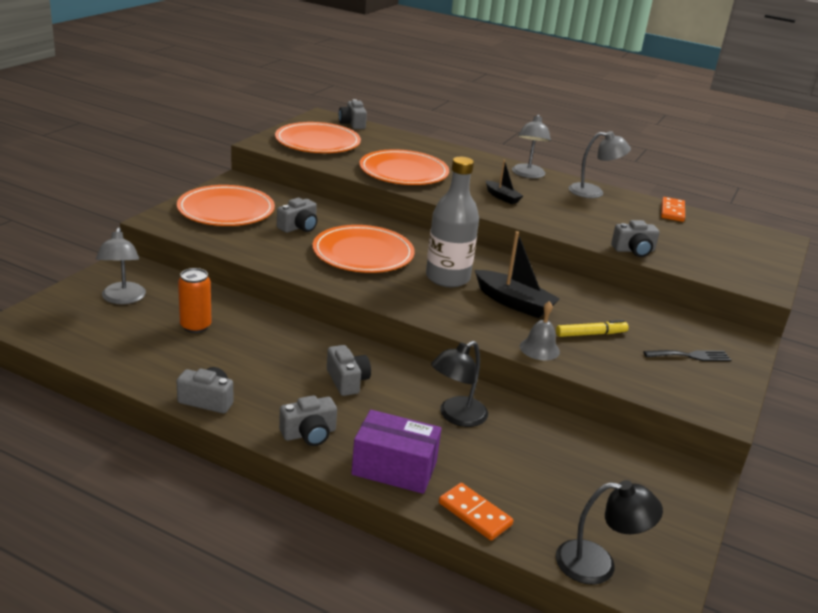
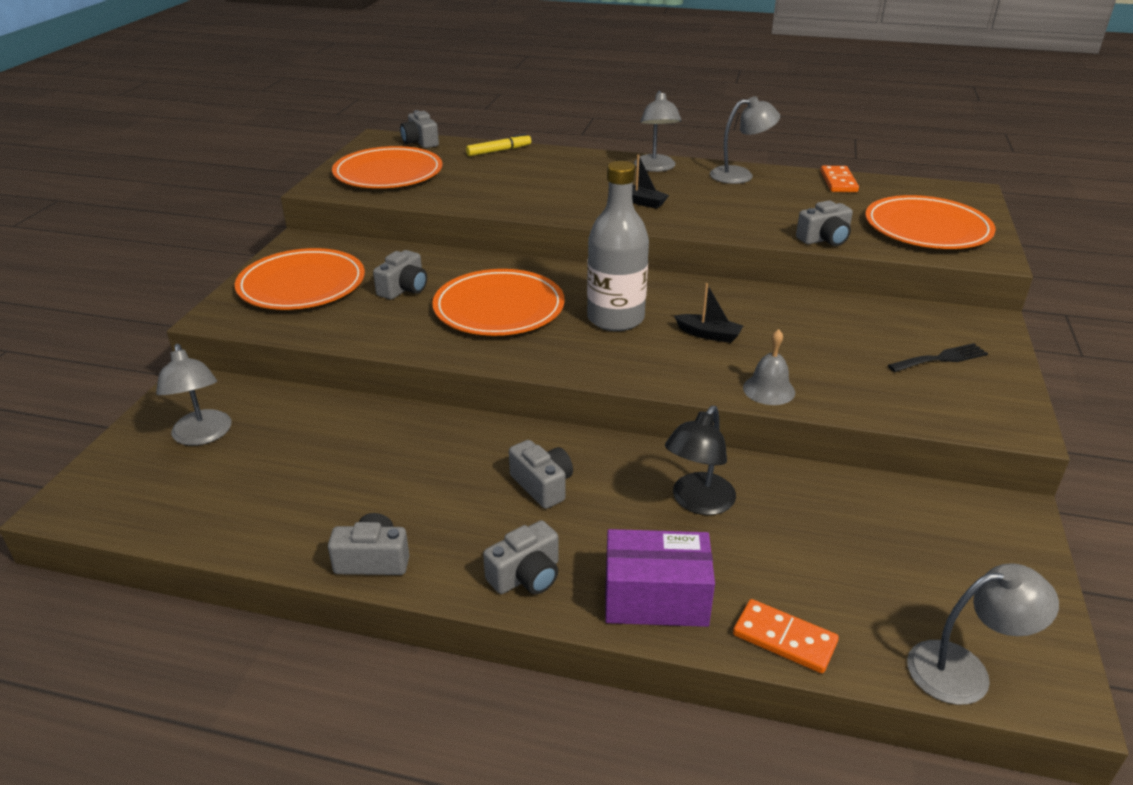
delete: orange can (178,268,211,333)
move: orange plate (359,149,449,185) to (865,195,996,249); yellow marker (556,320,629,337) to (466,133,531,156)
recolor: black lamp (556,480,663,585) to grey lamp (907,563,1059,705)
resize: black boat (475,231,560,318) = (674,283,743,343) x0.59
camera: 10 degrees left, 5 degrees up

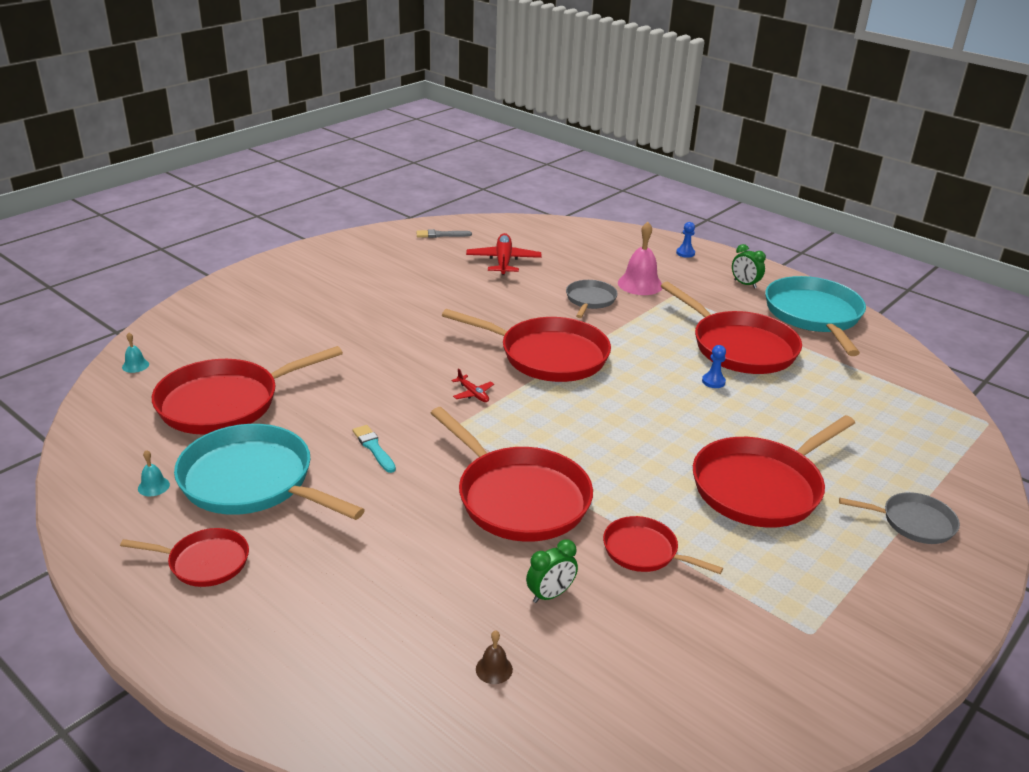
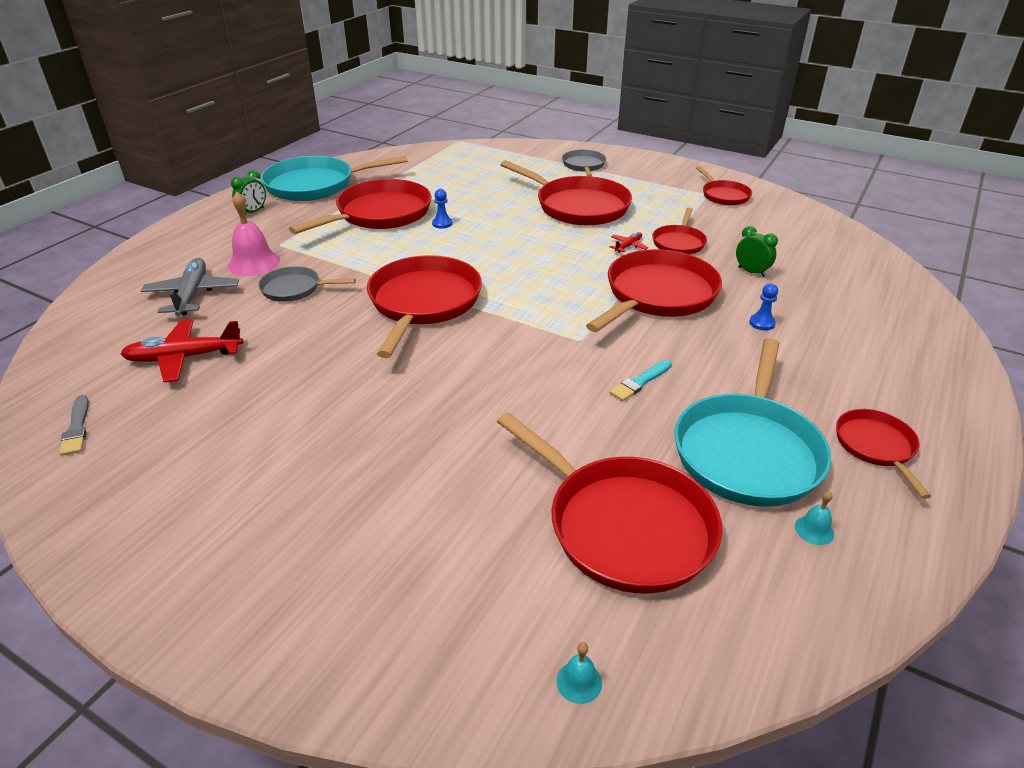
delete: brown bell (476,630,513,684)
insert: red pan (696,166,752,206); grey plane (141,258,239,316)
move: blue pawn (676,222,695,258) to (749,283,778,331); red plane (452,368,494,402) to (610,232,648,253)
camera: 100 degrees left, 5 degrees up

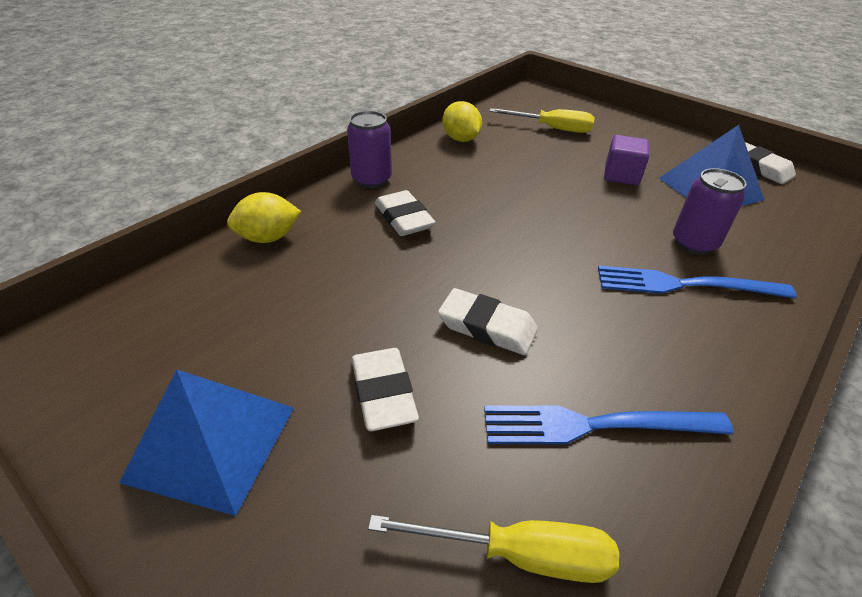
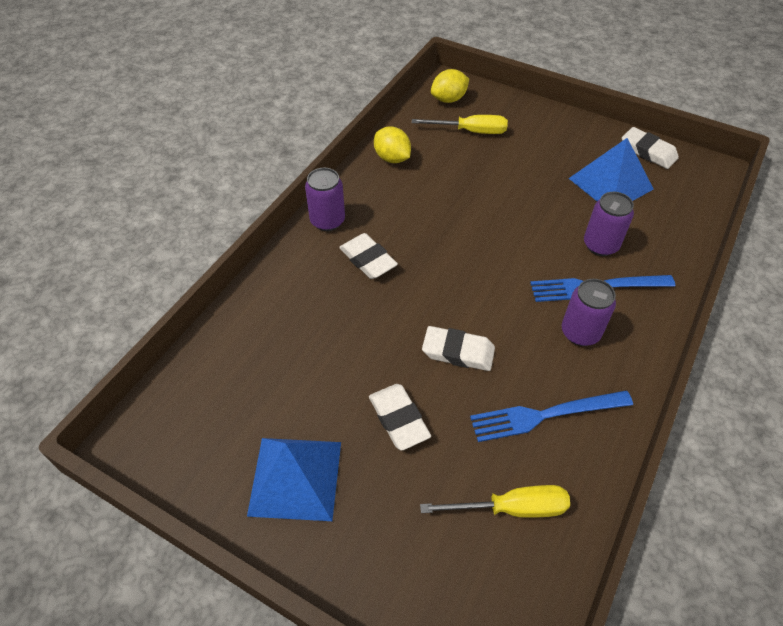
delete: purple cube (604,135,649,185)
insert: purple can (562,279,616,346)
move: yellow lemon (227,192,301,243) to (431,69,469,103)
camera: 10 degrees left, 10 degrees up

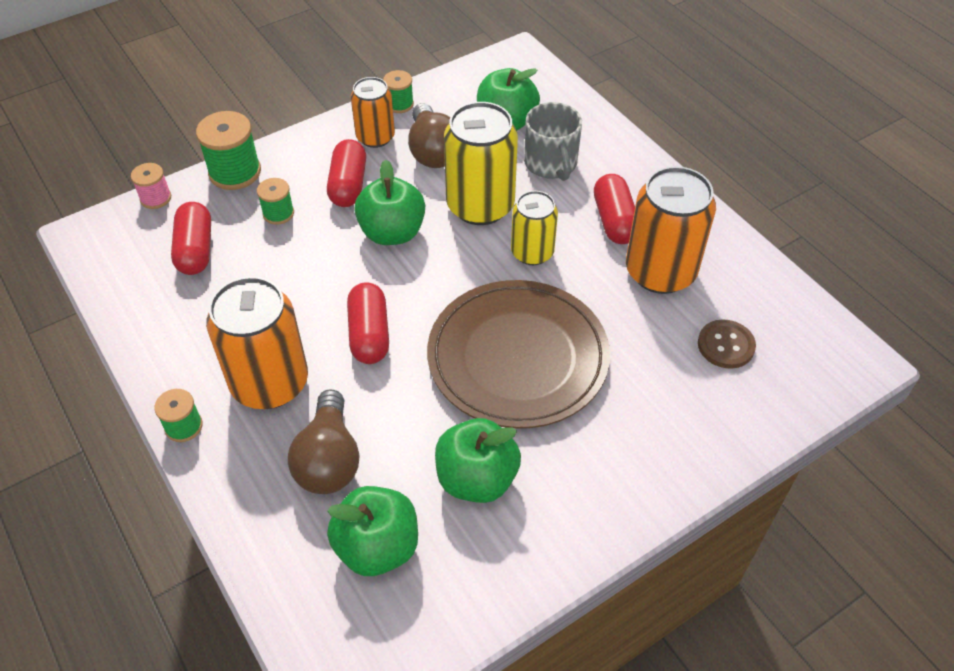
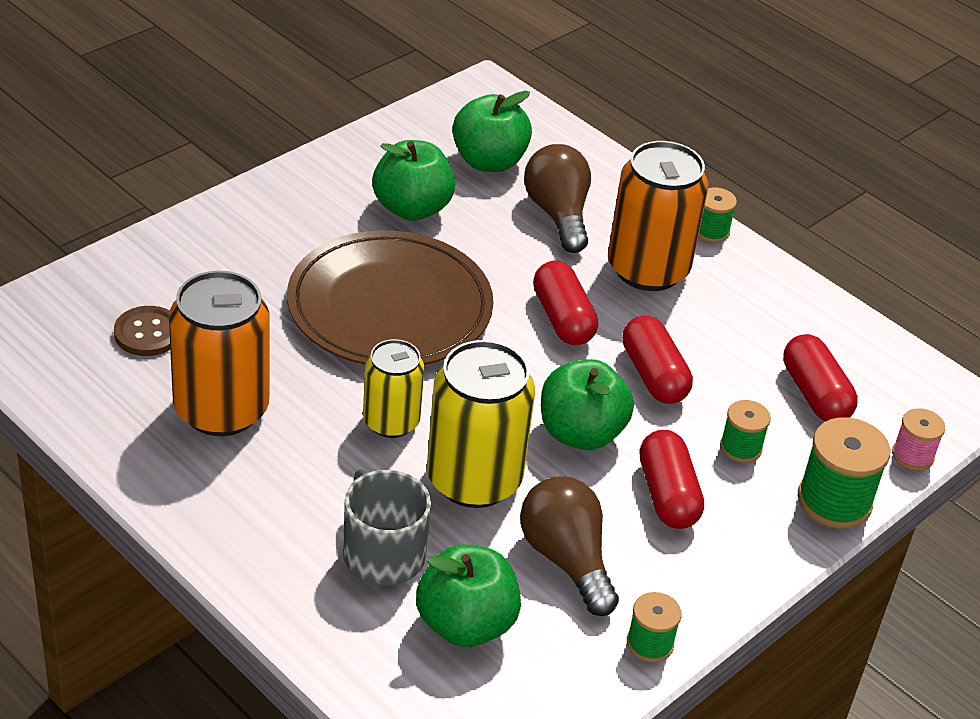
delete: orange can (351,77,395,148)
move: red capsule (594,174,635,244) to (622,315,693,404)
camera: 165 degrees right, 10 degrees down

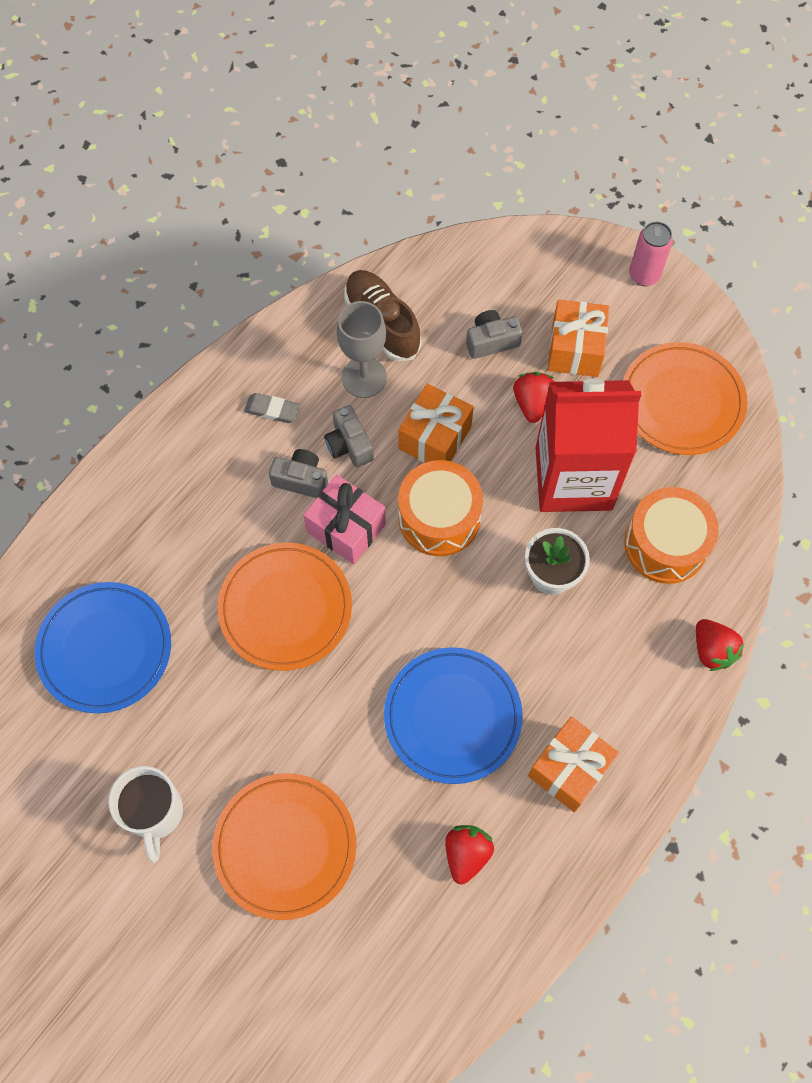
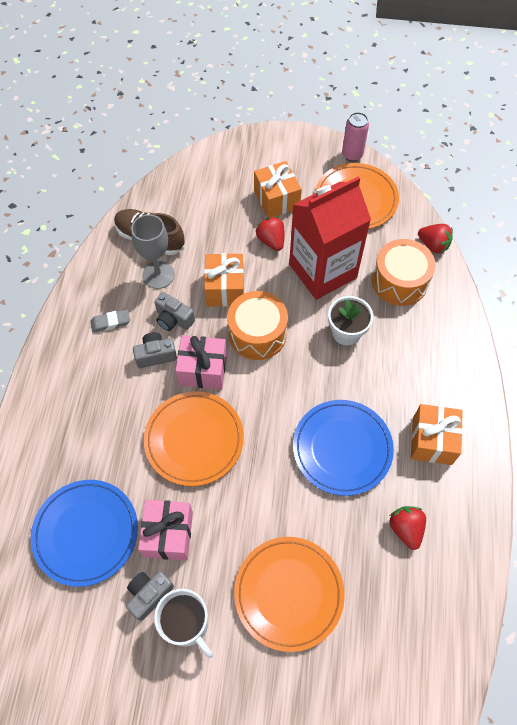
insert: pink gift (138,500,193,560)
move: pink can (629,222,673,286) to (342,112,369,162); grey camera (466,310,523,359) to (126,571,174,621); red strawberry (696,619,745,671) to (418,224,453,253)
camera: 30 degrees left, 5 degrees down

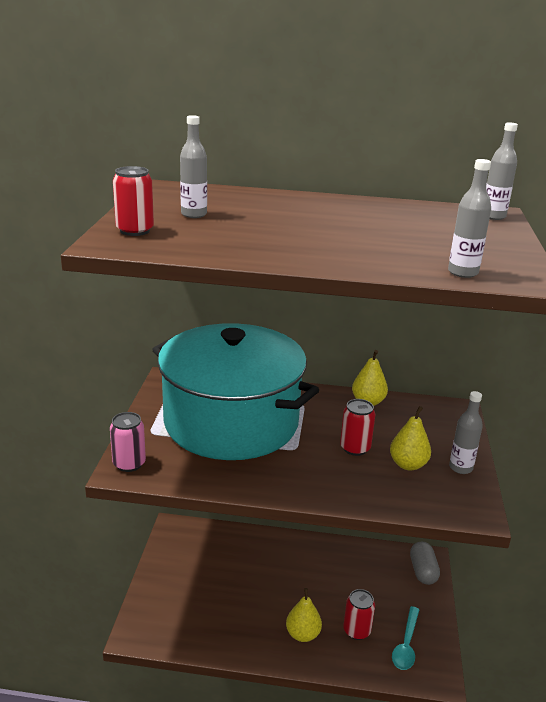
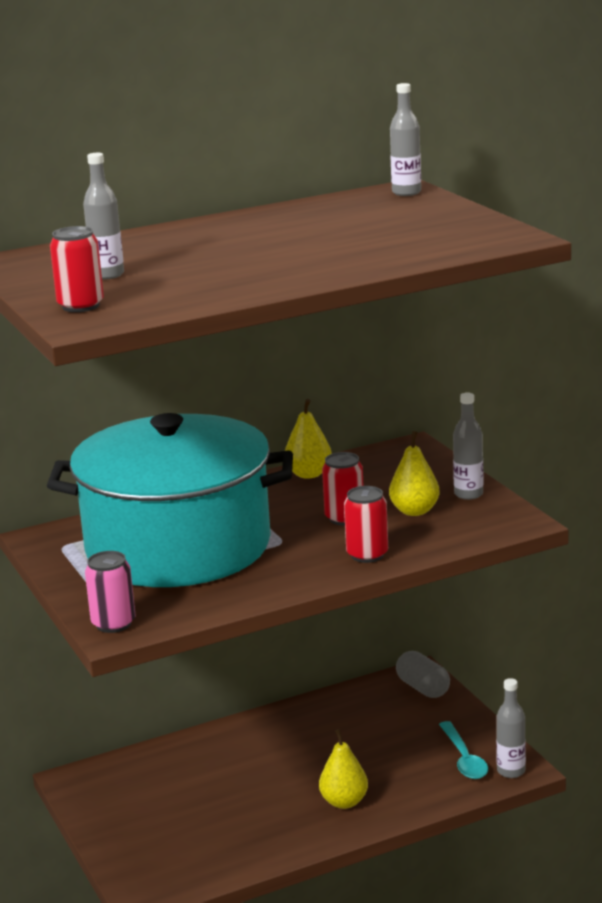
move: grey bottle (448,159,491,278) to (496,678,526,778); red can (343,589,375,640) to (344,486,388,563)
camera: 30 degrees left, 5 degrees down

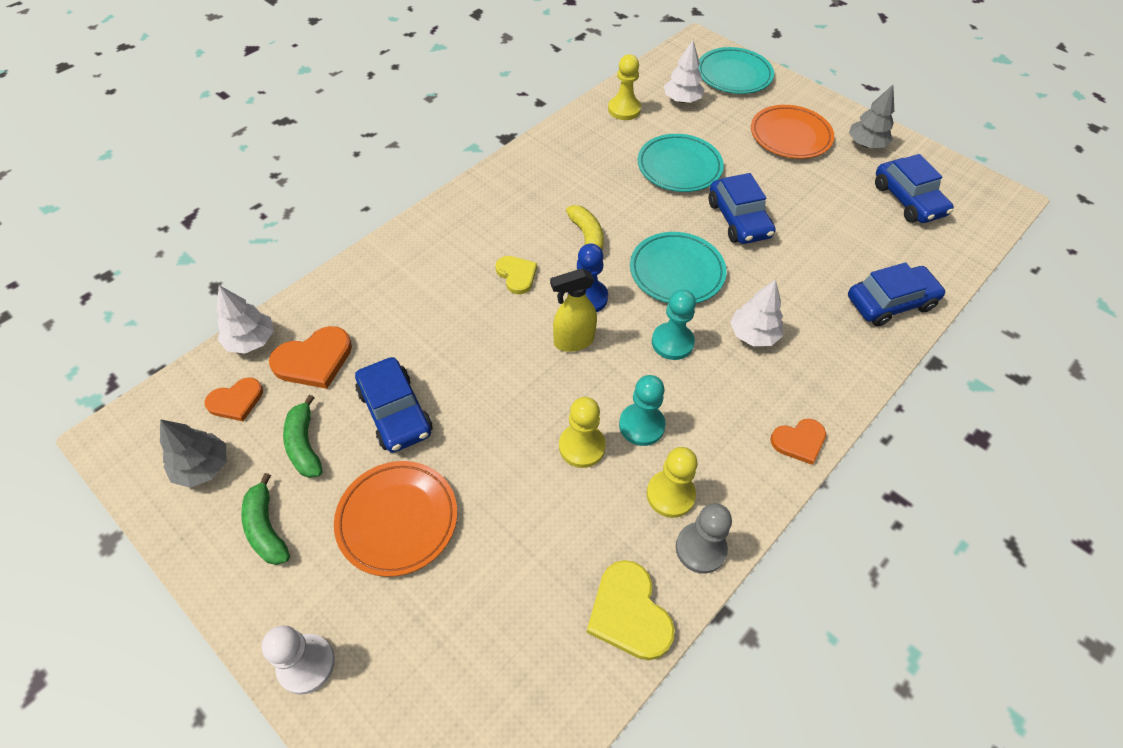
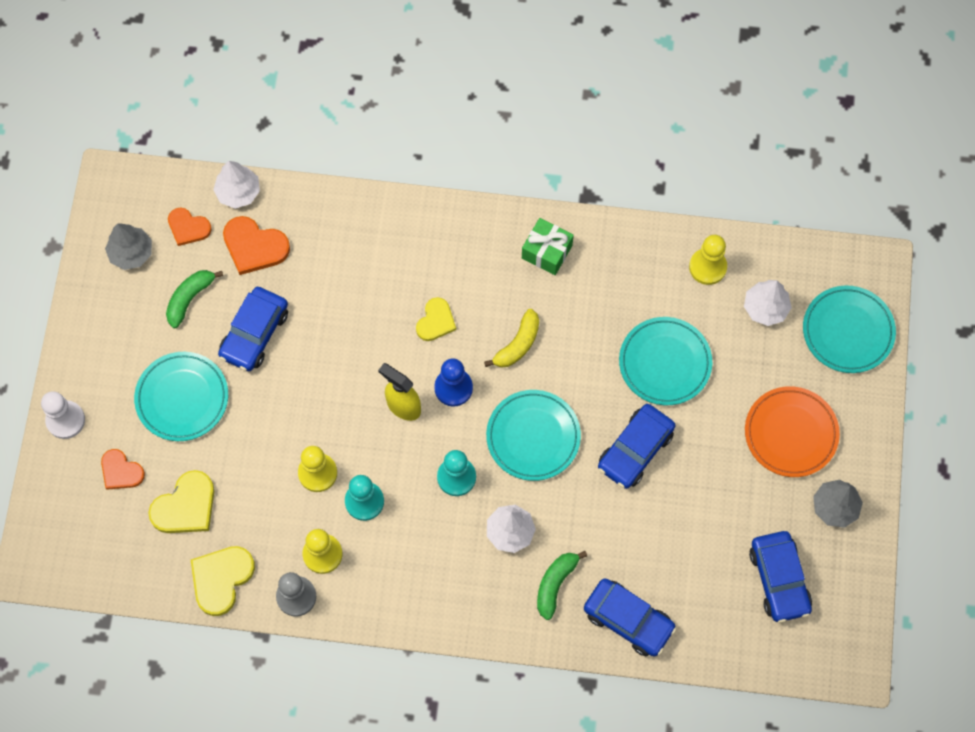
insert: green gift (522,218,574,275); yellow heart (148,470,214,533)
move: orange heart (770,419,826,465) to (101,449,145,490); green banana (241,473,290,565) to (537,551,587,620)
recolor: orange plate (334,461,457,577) to turquoise plate (134,352,228,441)
rotate: blue car (875,154,954,223) = (749,531,812,623) 45 degrees counterclockwise
camera: 55 degrees right, 15 degrees up

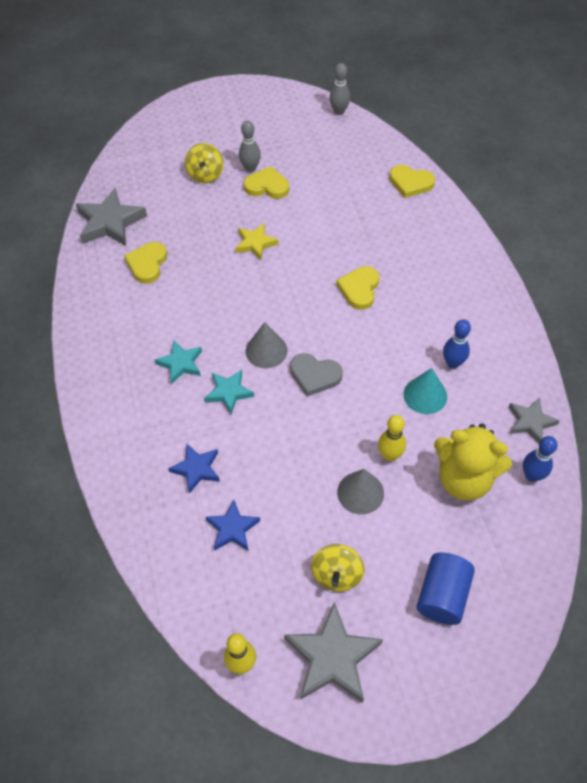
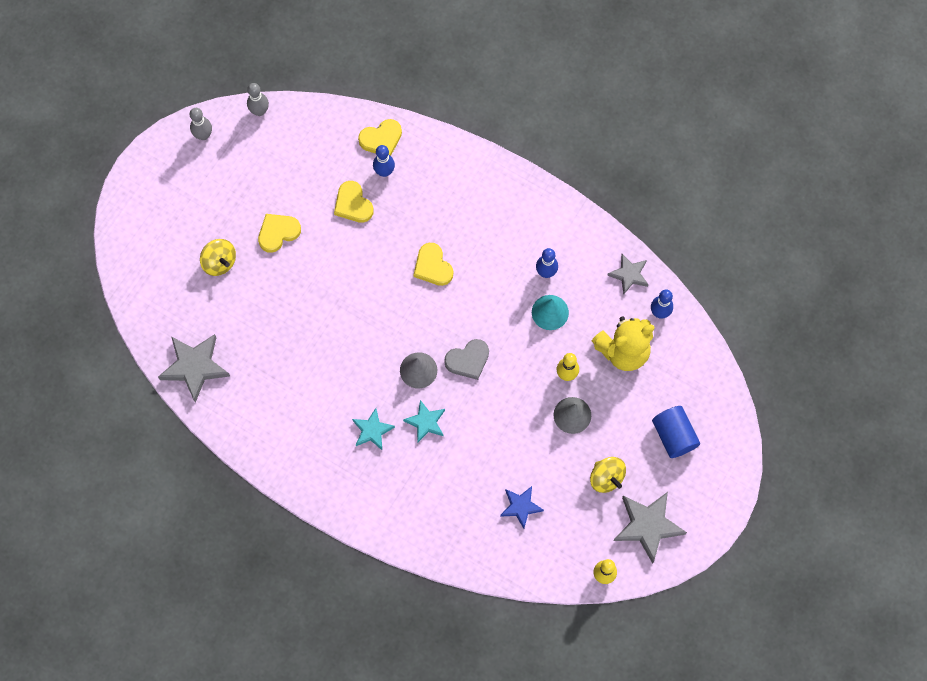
delete: yellow star (235,223,279,260); blue star (168,443,220,494)
insert: blue bowling pin (373,145,395,177)
move: grey bowling pin (239,120,261,172) to (190,108,212,140); yellow heart (124,242,167,284) to (334,181,374,223)
camera: 45 degrees left, 15 degrees up

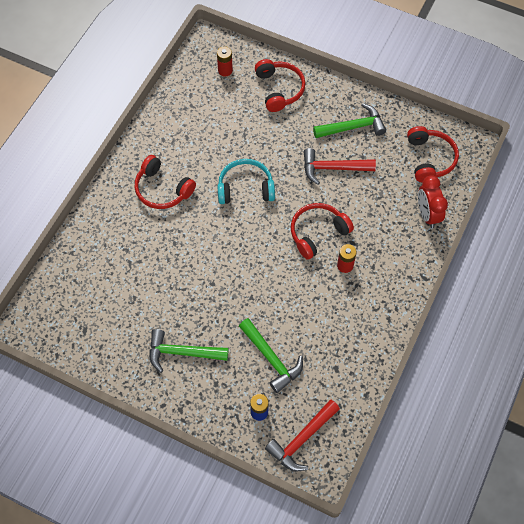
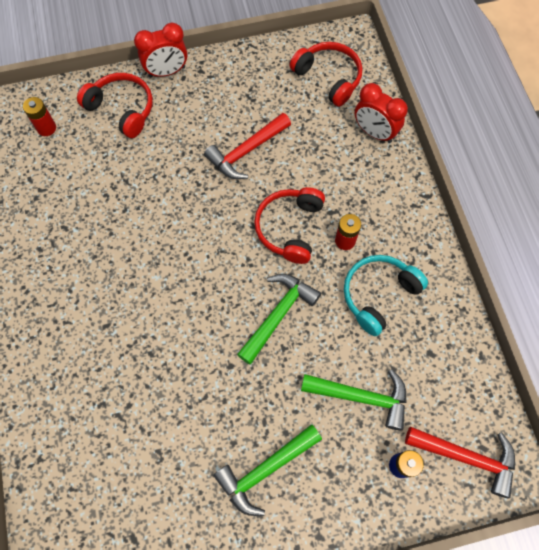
delete: red headphones (135,155,196,209)
insert: red clock (134,23,187,78)
move: green hammer (313,103,386,138) to (237,274,321,365); turquoise headphones (217,159,275,204) to (344,255,428,336)
rotate: red hammer (265,400,340,472) = (405,426,515,498) 75 degrees counterclockwise
camera: 40 degrees left, 5 degrees up

